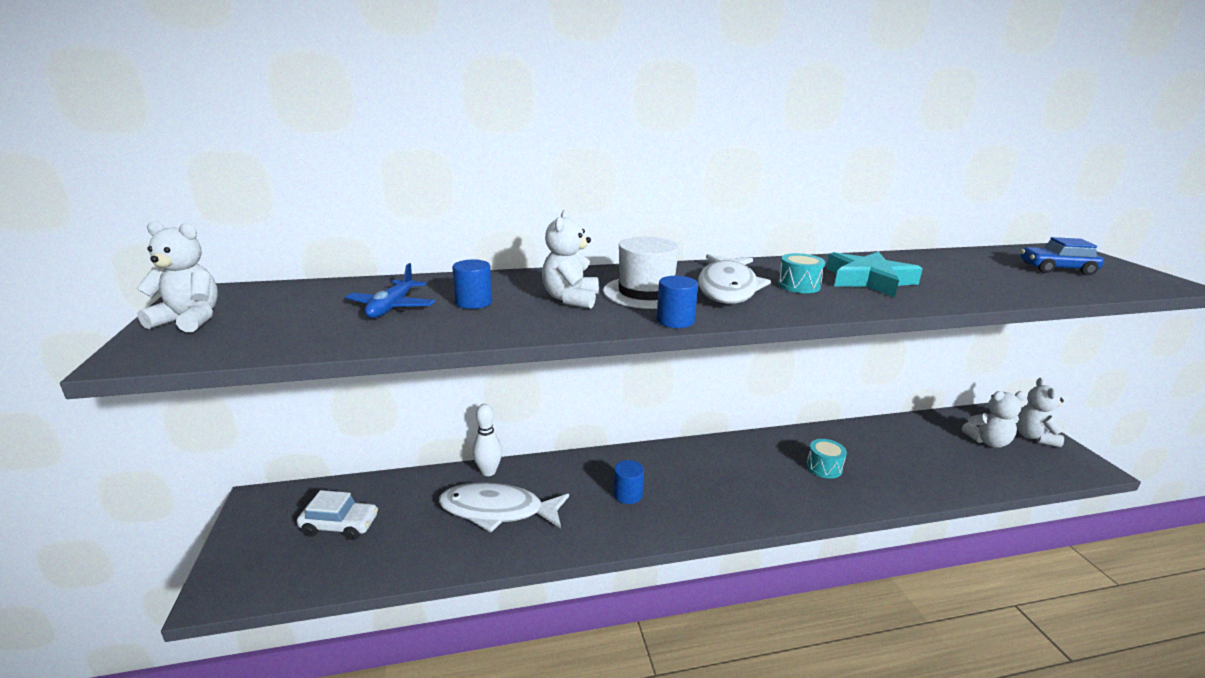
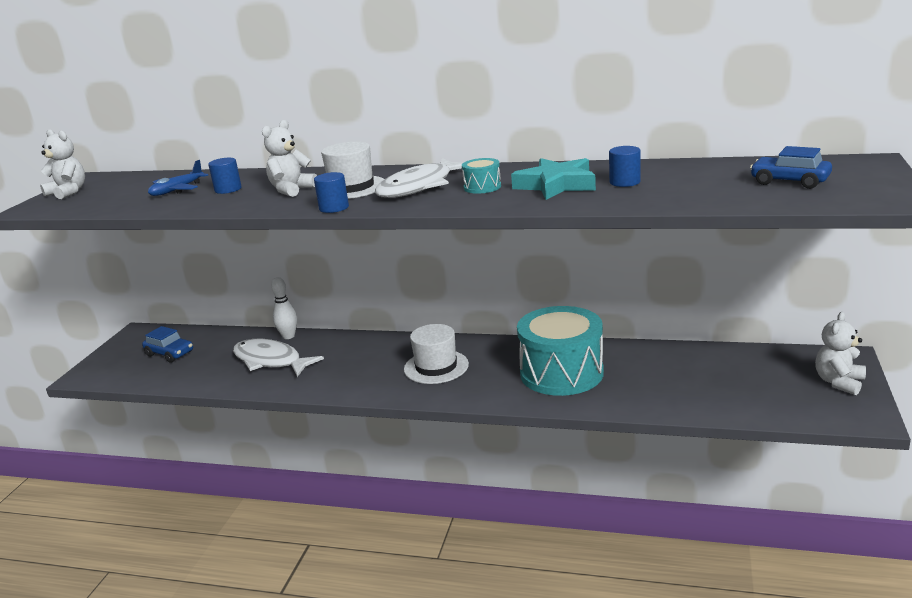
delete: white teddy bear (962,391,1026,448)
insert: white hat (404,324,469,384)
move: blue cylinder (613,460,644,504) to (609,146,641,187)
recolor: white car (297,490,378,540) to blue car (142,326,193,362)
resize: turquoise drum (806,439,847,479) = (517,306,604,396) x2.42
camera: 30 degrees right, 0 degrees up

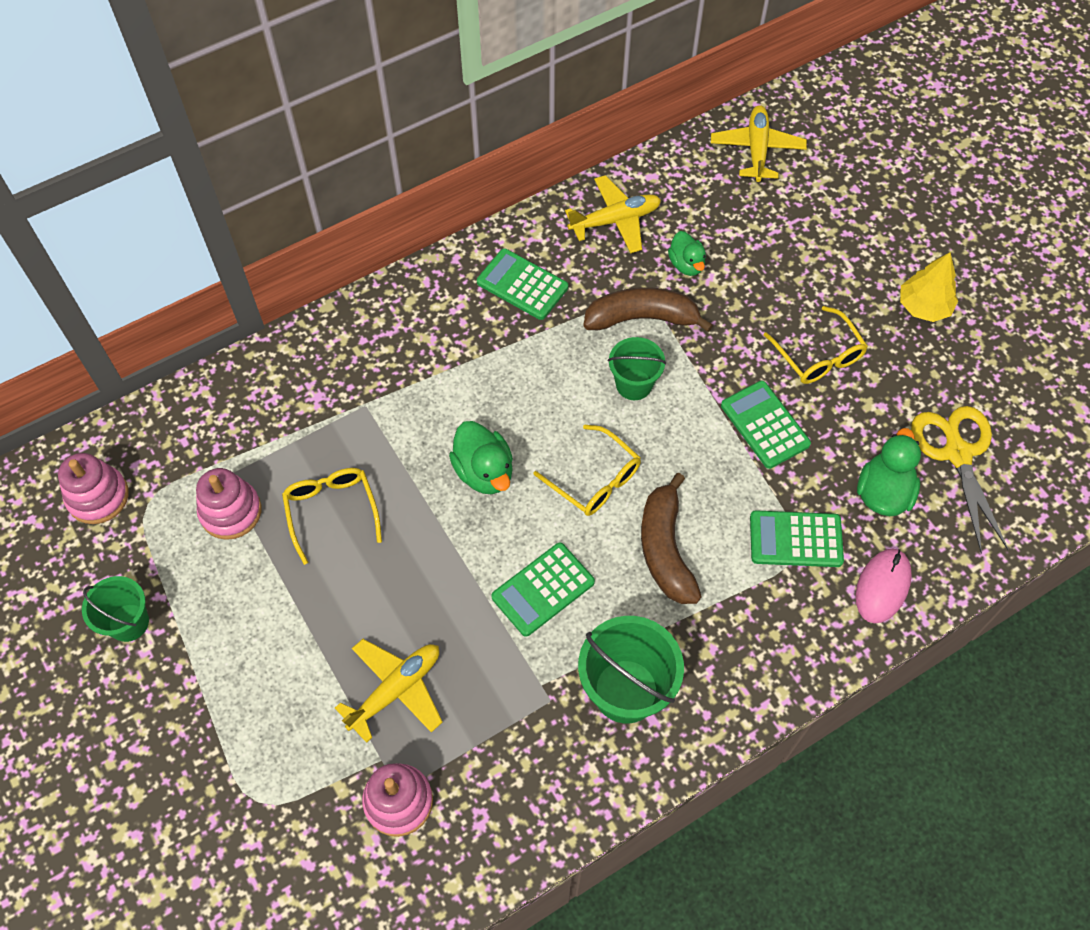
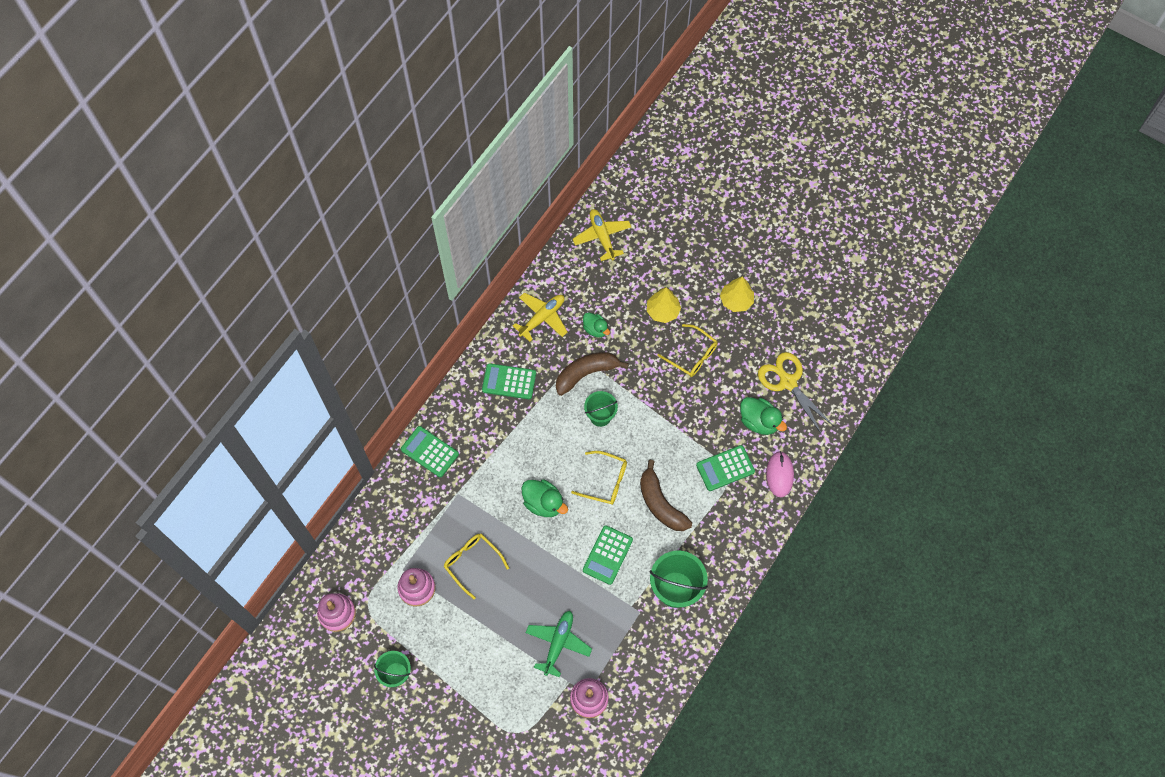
insert: yellow tree (647,287,681,323)
move: green calculator (721,381,811,469) to (401,426,459,477)
recolor: yellow plane (335,639,442,743) to green plane (526,611,592,677)
rotate: green duck (857,428,921,516) = (740,397,787,435) 135 degrees clockwise
camera: 25 degrees left, 5 degrees up

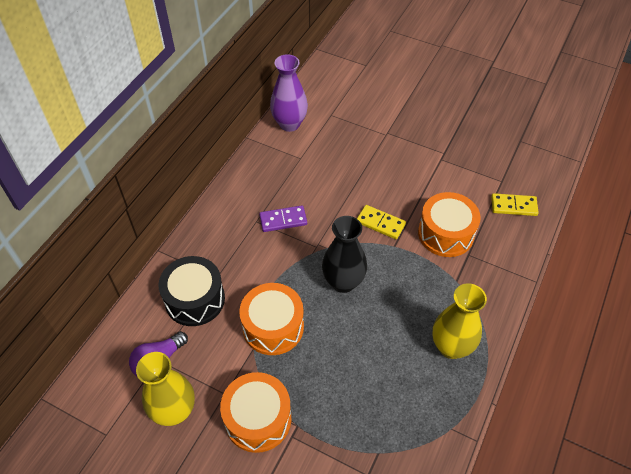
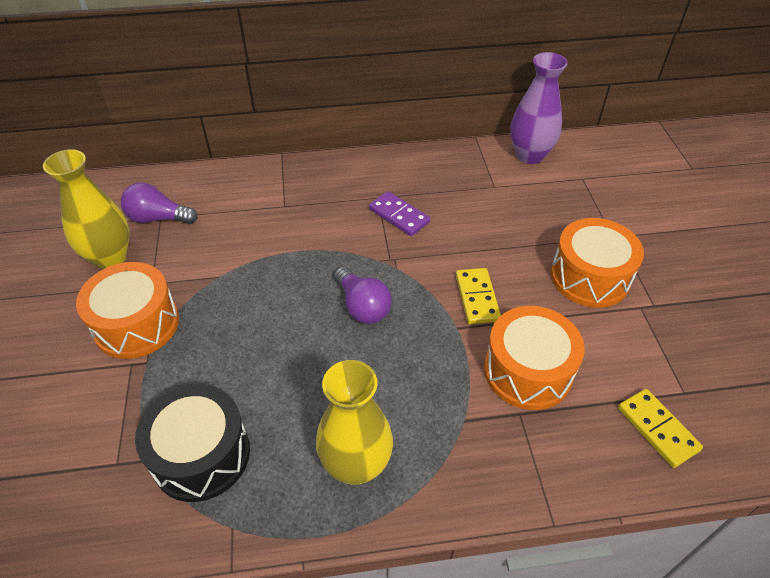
move: black drum (159,256,225,326) to (135,384,250,502); orange drum (239,283,304,355) to (551,218,644,308)
replace: black vase (322,216,367,293) to purple light bulb (334,266,392,324)
camera: 55 degrees right, 5 degrees down

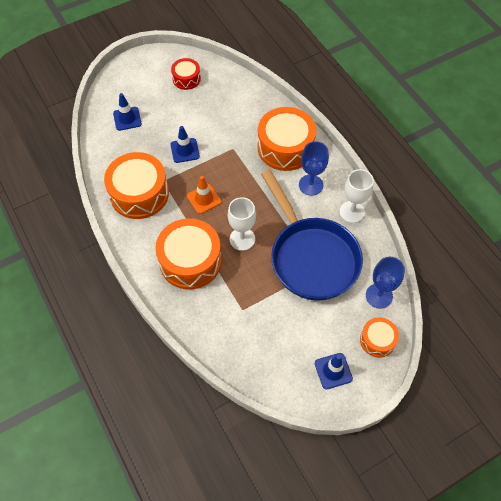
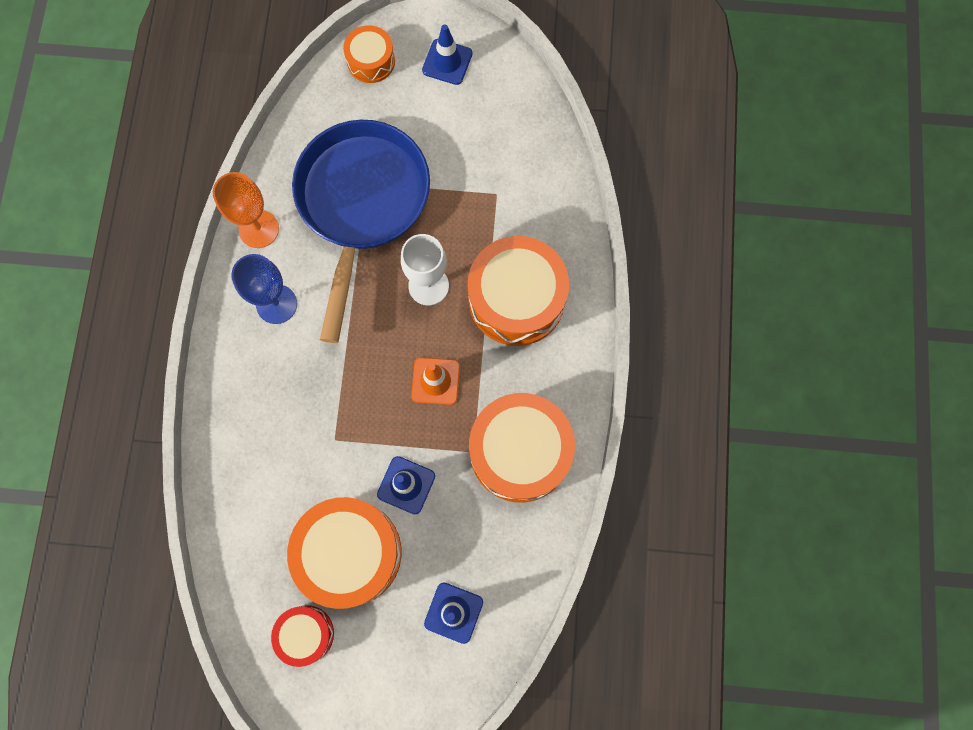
delete: blue goblet (366,257,405,309)
move: orange drum (258,107,316,171) to (287,497,402,609)
recolor: white goblet (340,169,374,223) to orange goblet (213,172,279,248)
camera: 145 degrees left, 15 degrees up

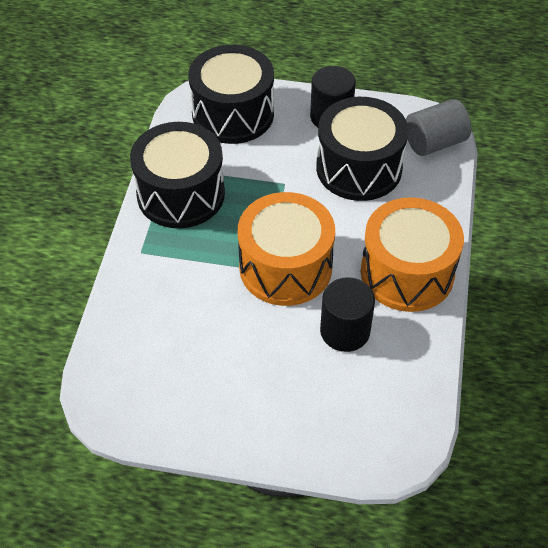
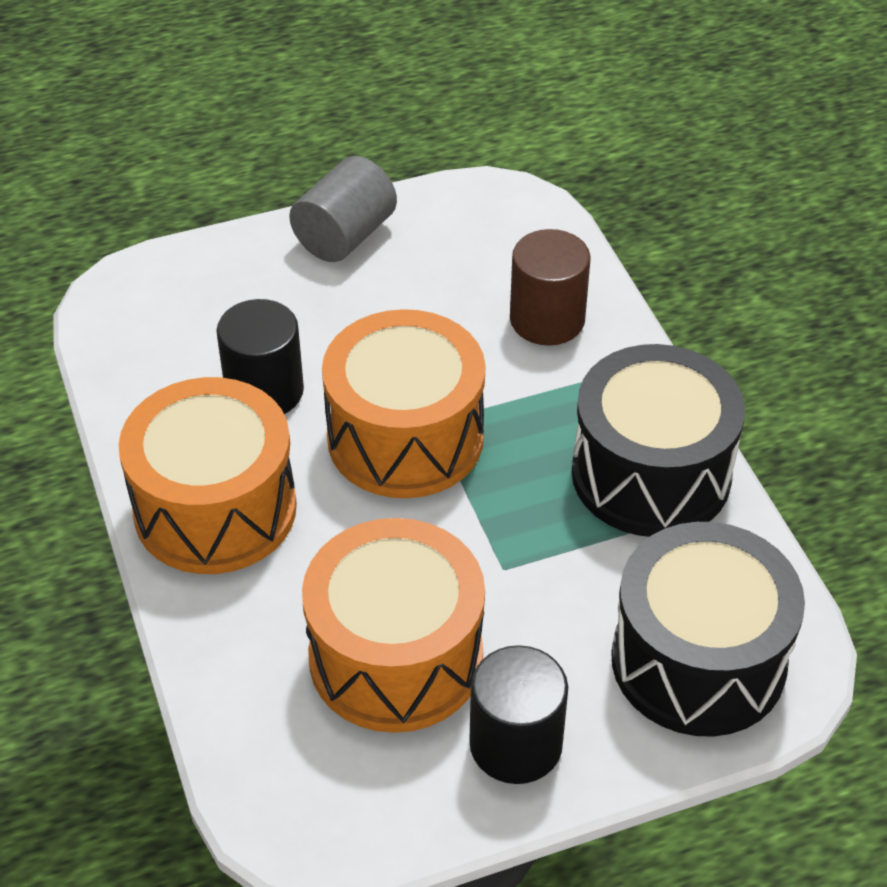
insert: brown cylinder (510,229,591,346)
move: grey cylinder (406,99,471,156) to (289,156,397,262)
recolor: black drum (316,97,409,201) to orange drum (302,518,485,733)
camera: 150 degrees right, 5 degrees down

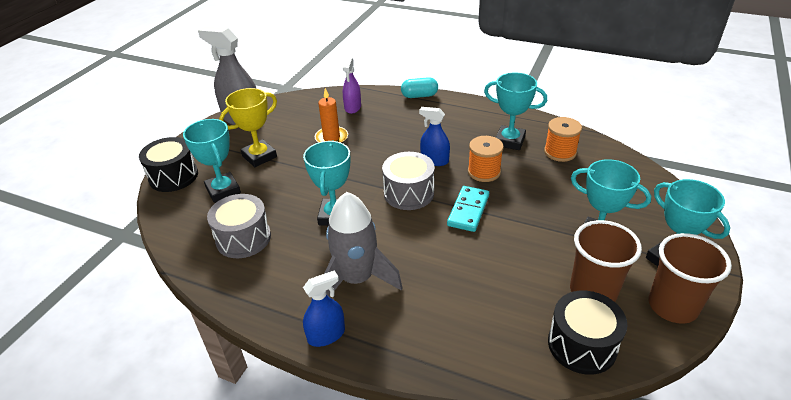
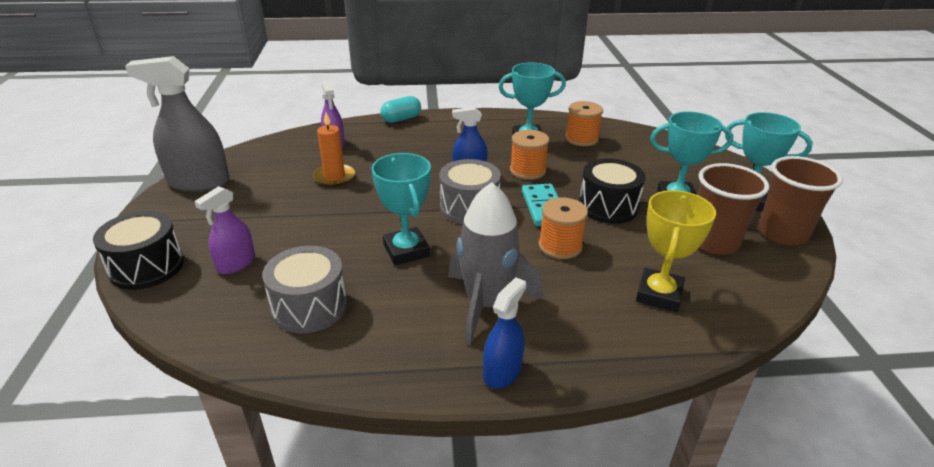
insert: orange spool (539,198,588,259)
move: yellow trophy (219,88,277,167) to (636,190,716,312); black drum (548,291,627,375) to (579,158,646,224)
replace: turquoise trophy (183,119,241,203) to purple spray bottle (194,186,255,274)
camera: 30 degrees left, 5 degrees down

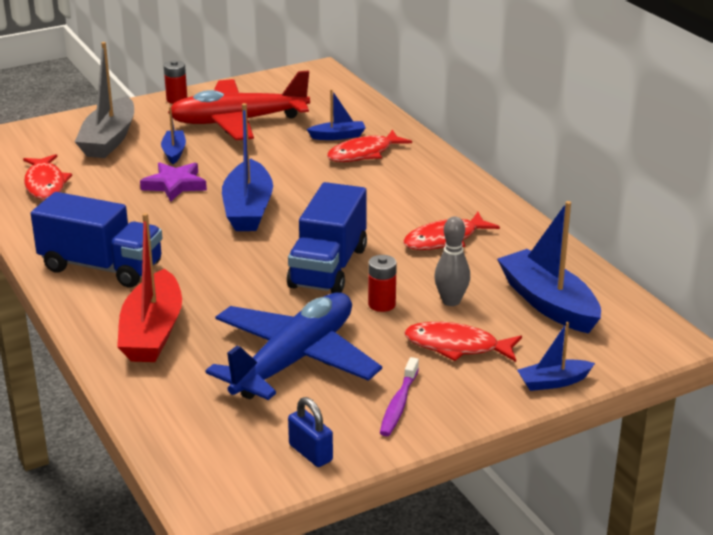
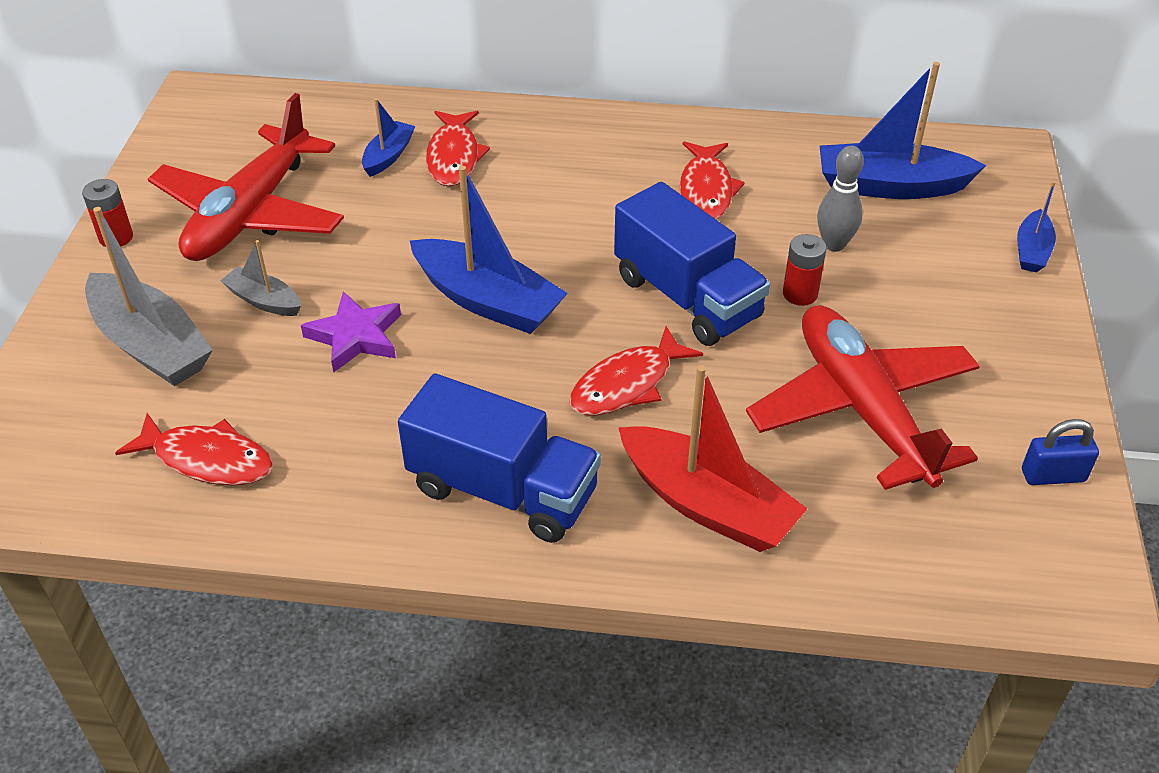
delete: purple toothbrush (380,357,419,436)
move: red fish (404,322,522,362) to (570,326,703,415)
recolor: blue boat (161,106,186,164) to grey boat (221,240,301,316); blue plane (206,292,382,400) to red plane (746,305,980,490)
rotate: blue truck (31,192,162,287) = (398,373,601,543) 60 degrees clockwise
camera: 55 degrees left, 15 degrees up

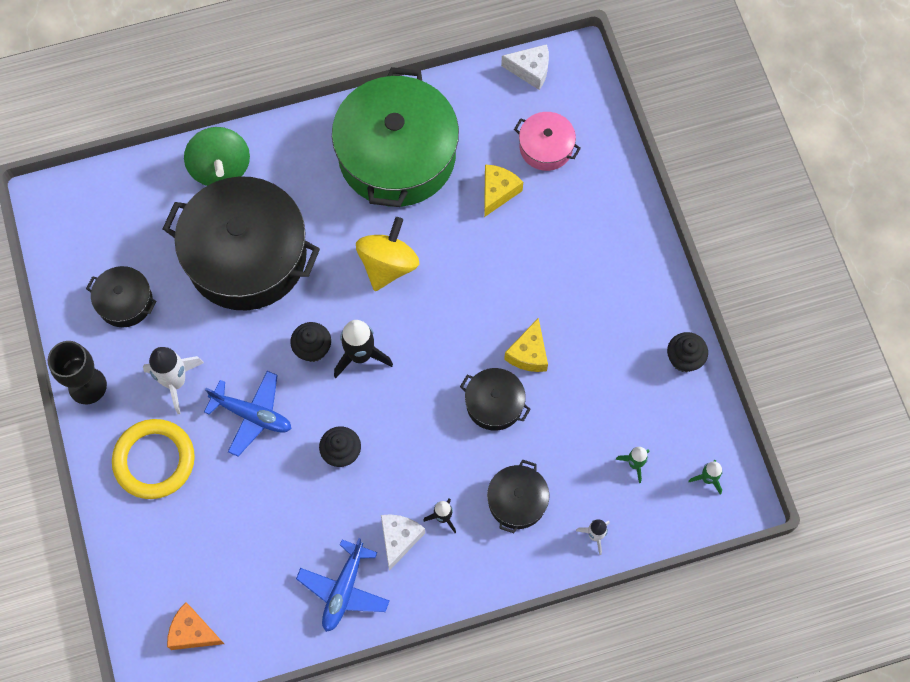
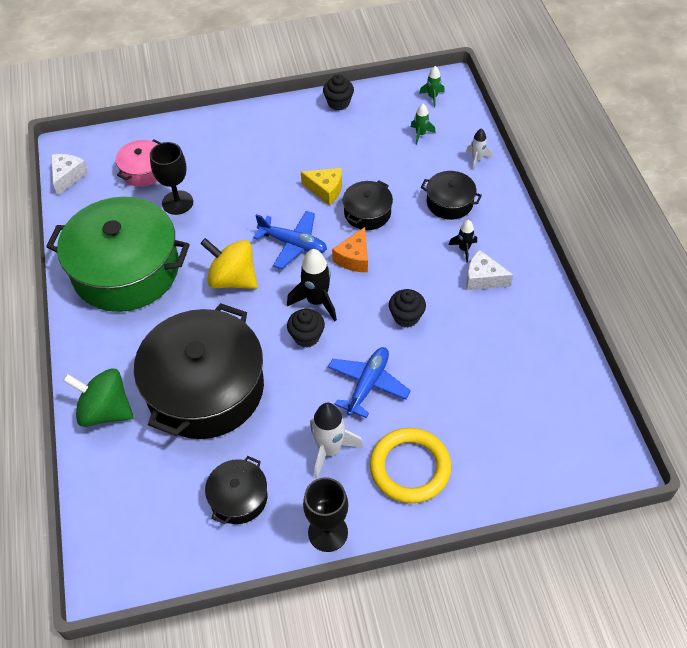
move: blue plane (296,538,389,632) to (253,211,327,269); orange cheese (167,602,224,650) to (332,227,368,272)
replace: yellow cheese (484,164,523,217) to black goblet (150,142,193,215)
rotate: green spinning top (184,127,250,186) = (63,368,134,427) 150 degrees counterclockwise
camera: 85 degrees left, 15 degrees down

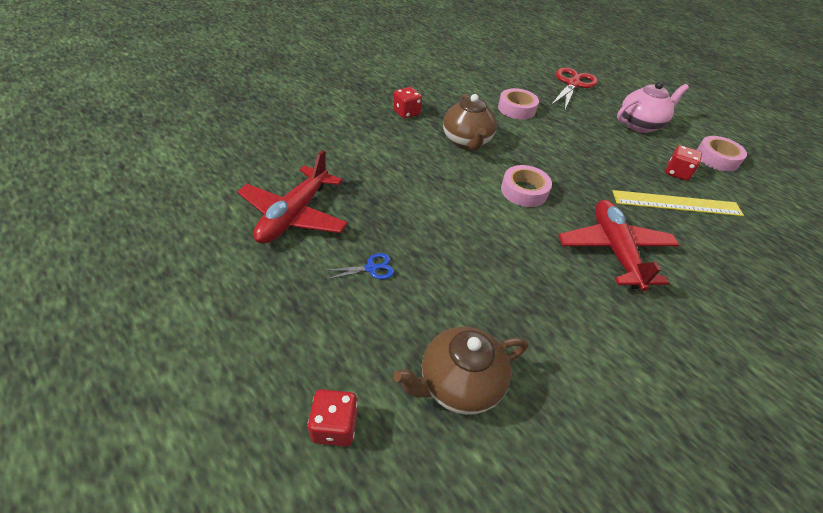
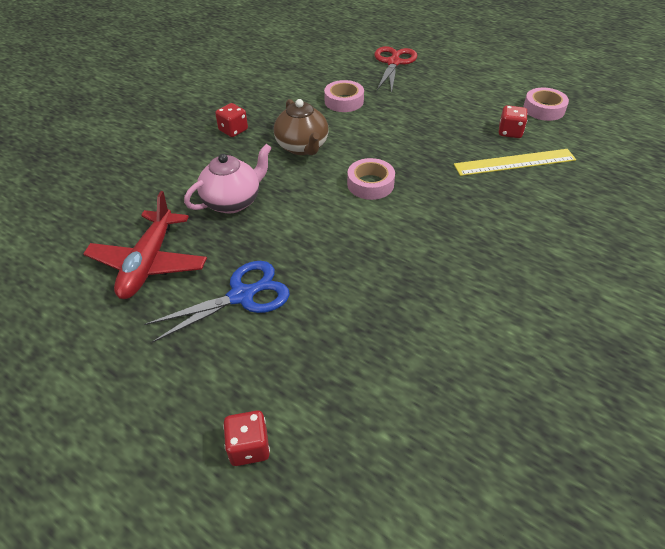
delete: red plane (558,200,679,291); brown teapot (393,327,527,415)
move: pink teapot (617,82,689,133) to (184,144,272,214)
resize: blue scissors (323,253,394,280) = (144,261,290,343) x2.03
camera: 10 degrees left, 0 degrees up

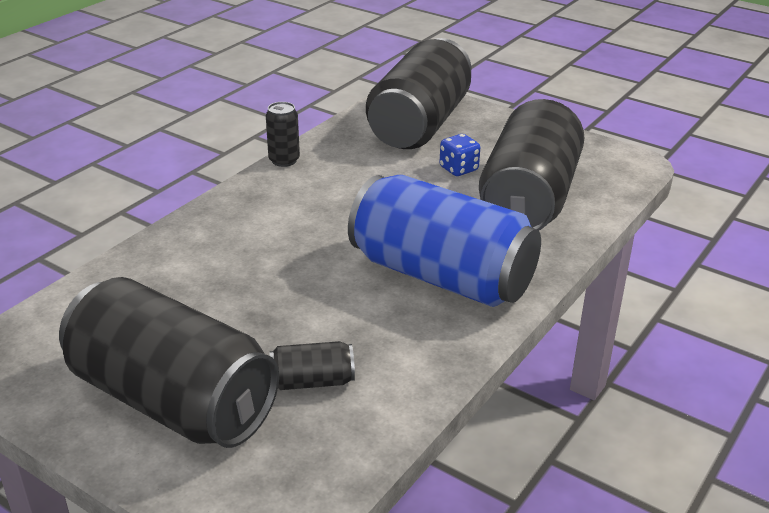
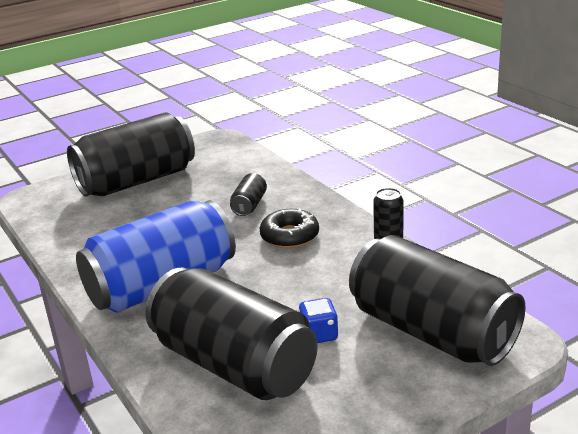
insert: black donut (260,209,319,248)
move: black can (270,341,355,390) to (230,173,267,216)
camera: 115 degrees right, 5 degrees down

